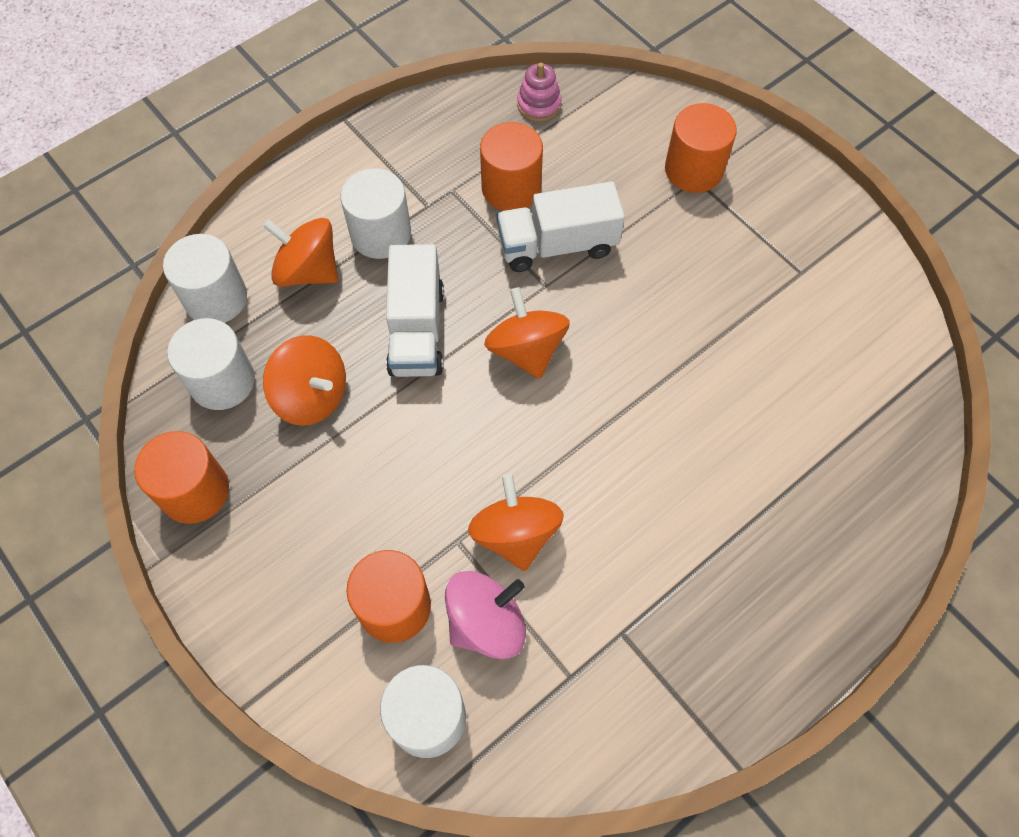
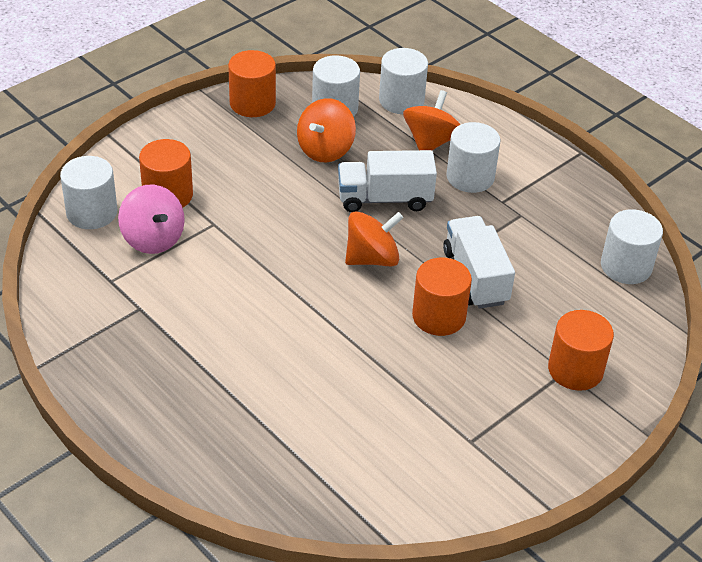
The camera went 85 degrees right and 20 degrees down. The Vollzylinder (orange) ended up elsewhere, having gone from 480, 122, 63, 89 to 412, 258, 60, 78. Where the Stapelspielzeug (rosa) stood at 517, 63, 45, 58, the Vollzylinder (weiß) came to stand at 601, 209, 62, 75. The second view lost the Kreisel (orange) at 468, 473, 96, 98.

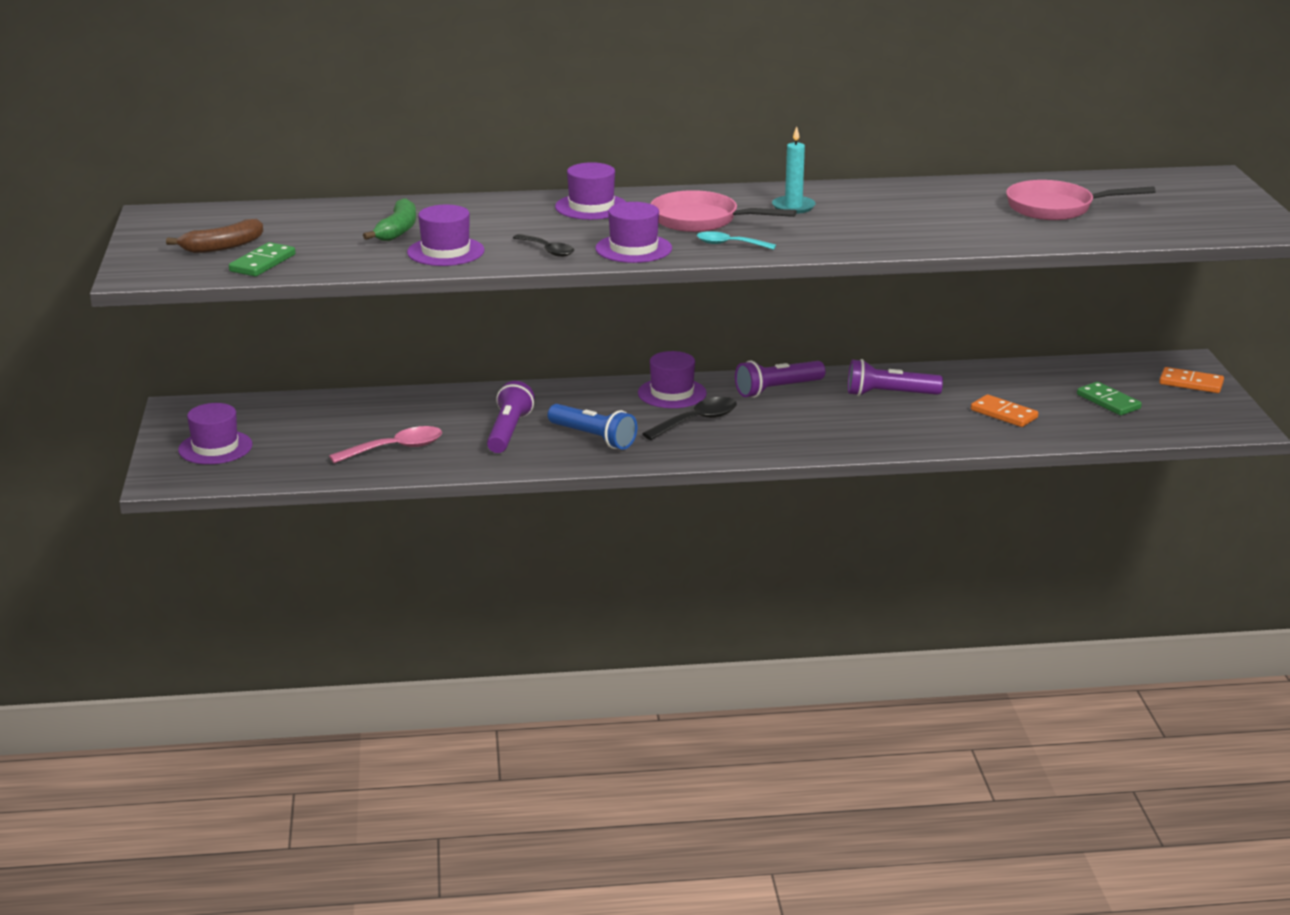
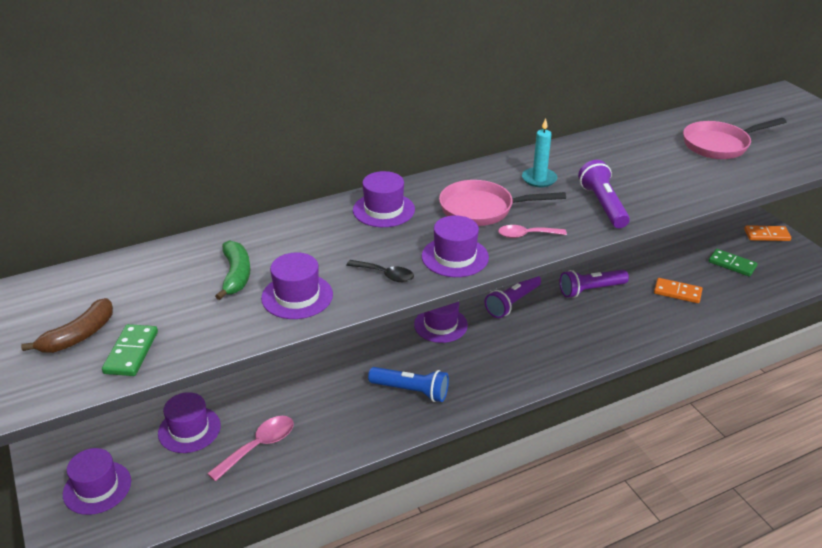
The camera went 20 degrees left and 10 degrees up. The second view gained the Hut (lila) at 158, 392, 63, 61. What was the Löffel (türkis) at 697, 231, 79, 19 turned into the Löffel (rosa) at 498, 225, 69, 13. The Taschenlampe (lila) ended up elsewhere, having gone from 487, 381, 48, 72 to 578, 160, 52, 68. The second view lost the Löffel (schwarz) at 642, 397, 95, 43.

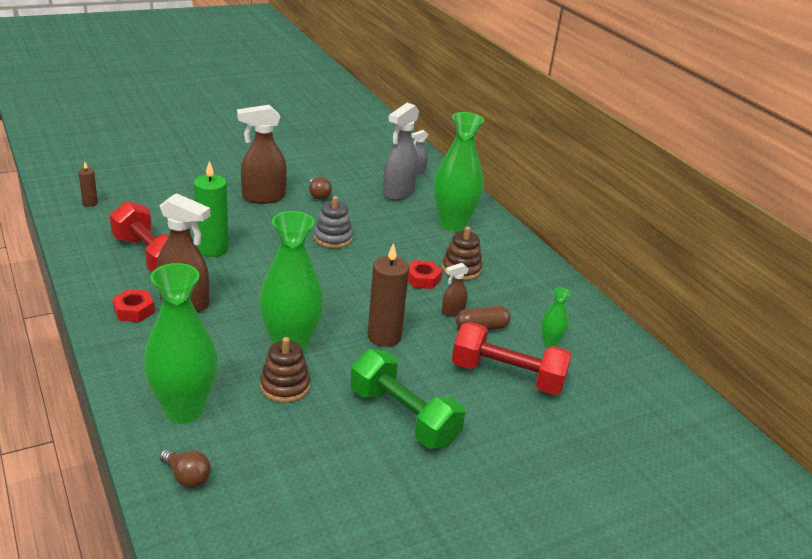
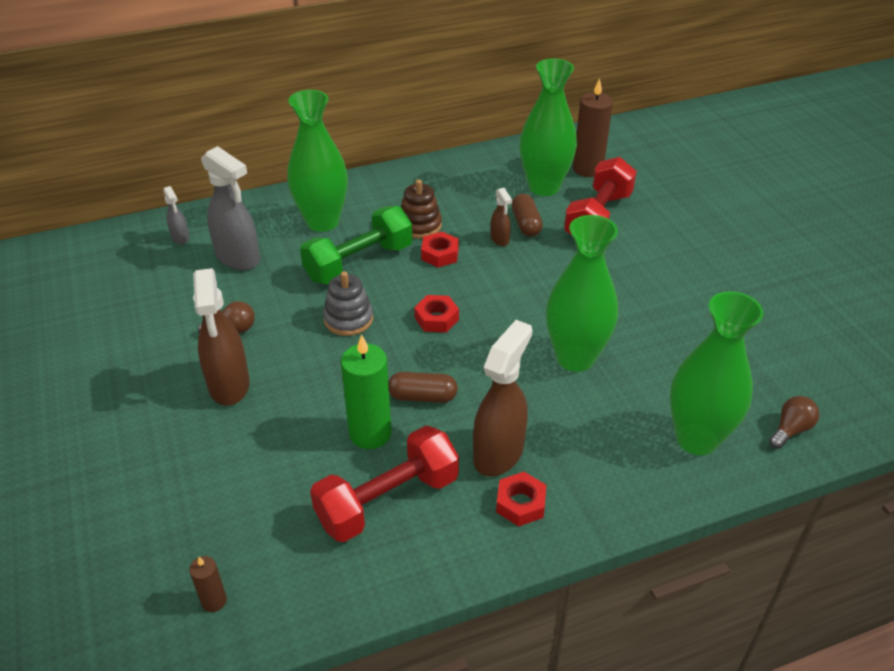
The camera went 80 degrees left and 10 degrees up. The Hantel (grün) ended up elsewhere, having gone from 350, 349, 115, 100 to 300, 206, 112, 78. The second view gained the Kapsel (braun) at 388, 372, 70, 31. The second view gained the Sechskantmutter (rot) at 414, 295, 45, 38. The size of the Vase (grün) at 541, 287, 30, 60 changed by a factor of 2.23. The Kerze (braun) ended up elsewhere, having gone from 368, 243, 41, 104 to 573, 78, 40, 99. The second view lost the Stapelspielzeug (braun) at 260, 337, 50, 66.

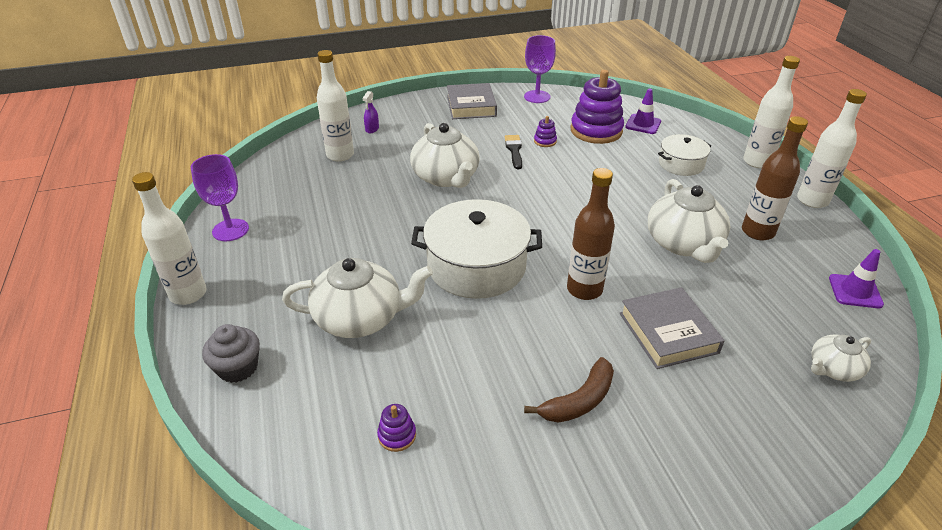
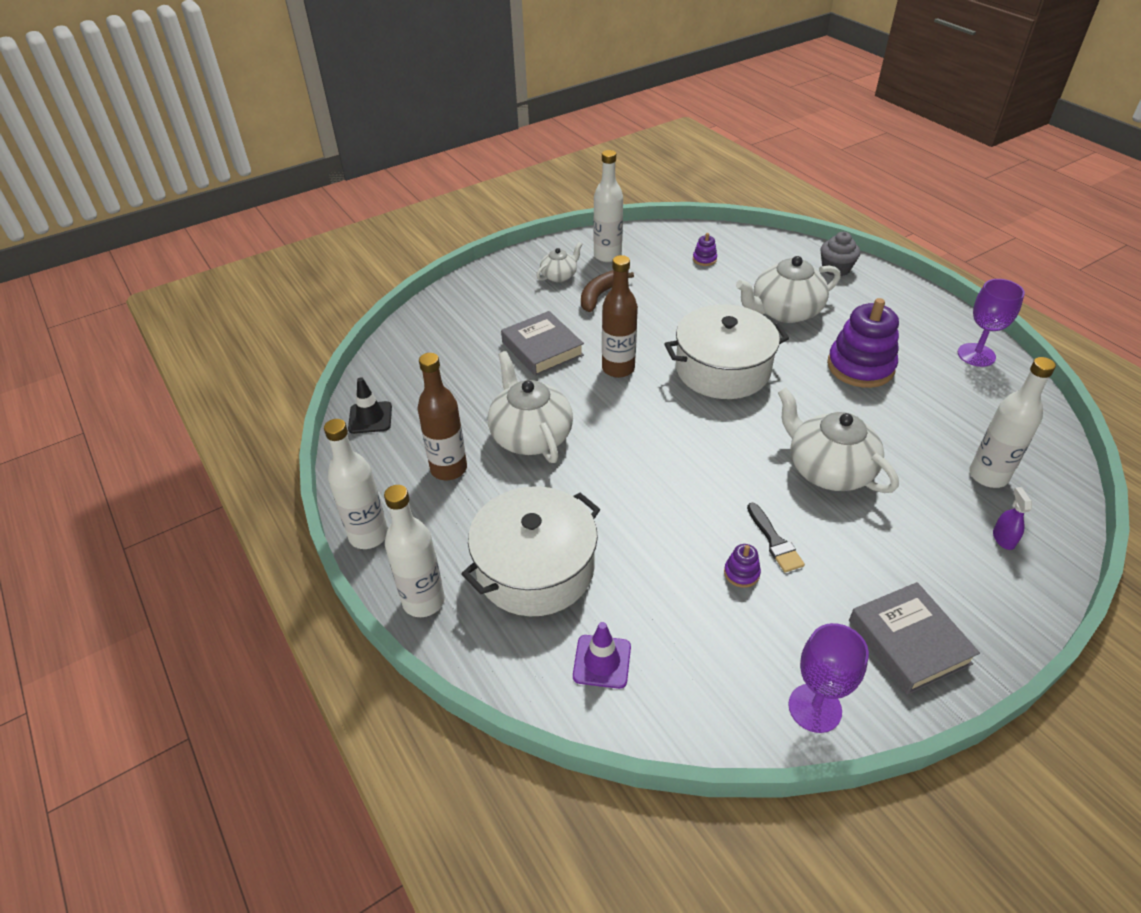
The camera went 165 degrees right and 5 degrees up. What was the Leitkegel (lila) at 829, 249, 55, 59 turned into the Leitkegel (schwarz) at 348, 377, 44, 57. The size of the Kochtopf (weiß) at 658, 134, 53, 42 changed by a factor of 1.80. The Teekanne (weiß) ended up elsewhere, having gone from 811, 335, 60, 47 to 536, 242, 46, 40. The Flasche (weiß) ended up elsewhere, having gone from 132, 172, 75, 133 to 593, 150, 30, 112. The Stapelspielzeug (lila) ended up elsewhere, having gone from 570, 70, 54, 74 to 827, 298, 72, 90.

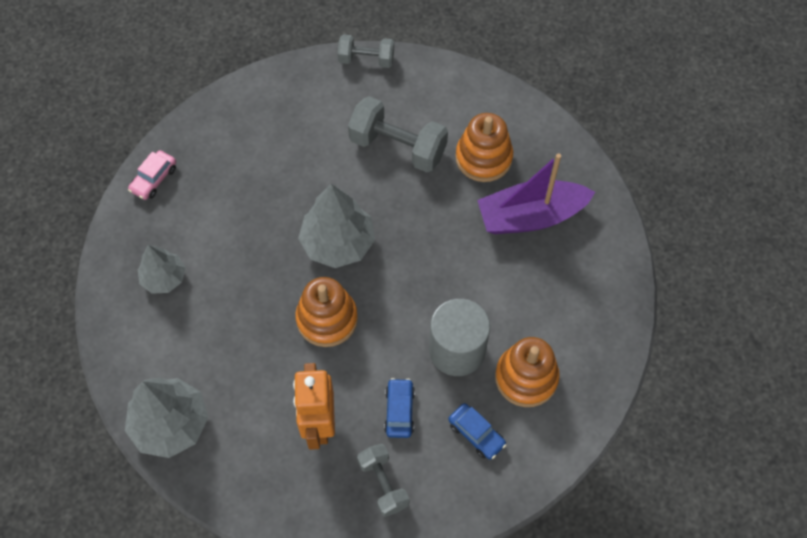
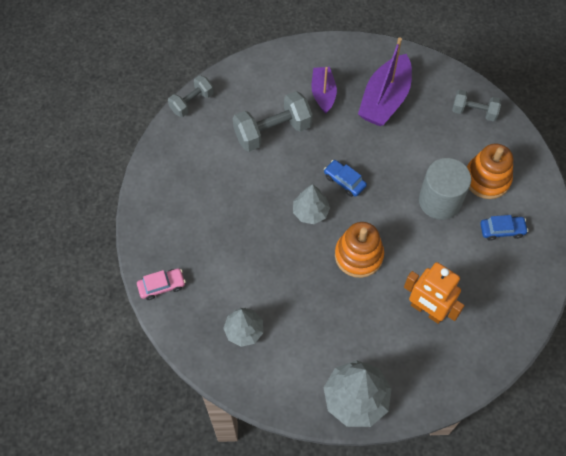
The camera went 50 degrees left and 0 degrees up. The Auto (rosa) at 128, 150, 48, 50 ended up facing another way, 90 degrees counterclockwise from before. The size of the Baum (grau) at 298, 184, 77, 84 changed by a factor of 0.62. Where the Stapelspielzeug (orange) stood at 455, 113, 58, 69, the Boot (lila) came to stand at 312, 67, 25, 47. The Auto (blau) ended up elsewhere, having gone from 384, 378, 31, 60 to 324, 160, 43, 37. The Hantel (grau) ended up elsewhere, having gone from 357, 444, 52, 73 to 452, 89, 49, 33.

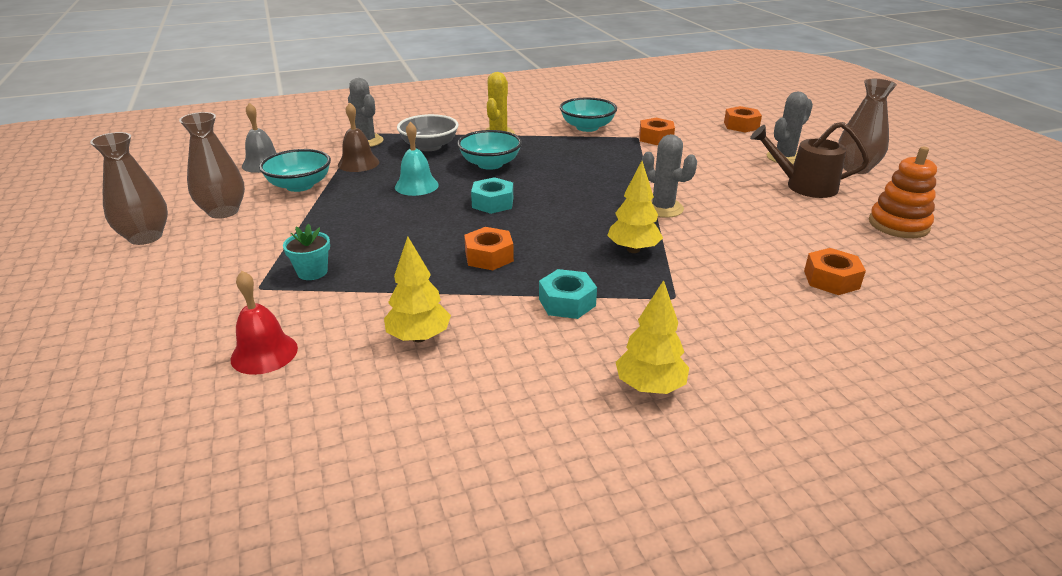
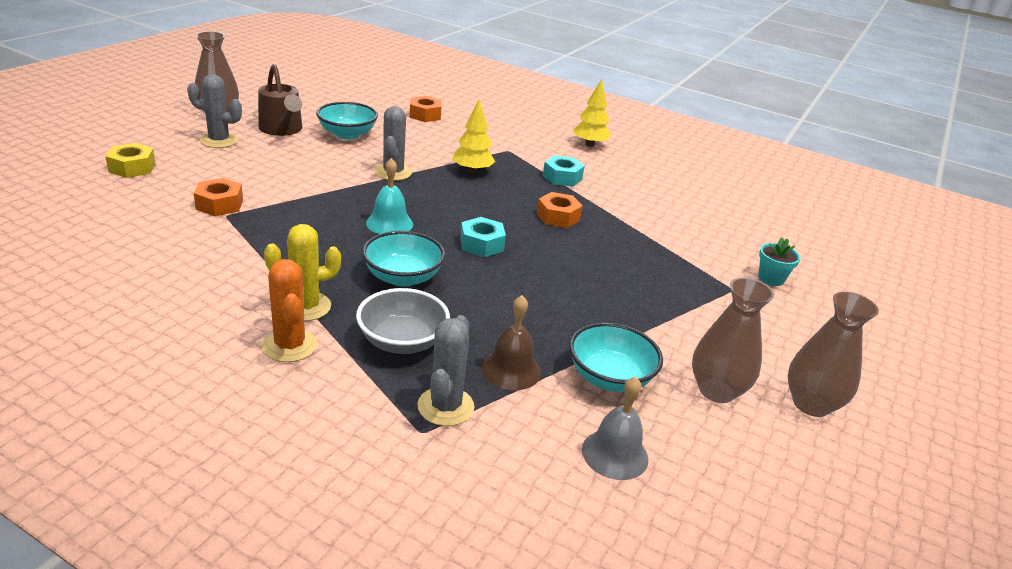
The camera went 135 degrees left and 0 degrees up. What was the Sechskantmutter (orange) at 724, 106, 38, 26 turned into the Sechskantmutter (gelb) at 105, 143, 51, 35. The second view gained the Kaktus (orange) at 262, 259, 55, 103. The Schüssel (türkis) ended up elsewhere, having gone from 560, 98, 57, 34 to 316, 102, 62, 37. The Glocke (türkis) ended up elsewhere, having gone from 395, 122, 44, 74 to 366, 158, 47, 76. The Blumentopf (türkis) ended up elsewhere, having gone from 283, 224, 47, 56 to 758, 237, 43, 49. The second view lost the Glocke (rot) at 231, 271, 67, 104. The second view lost the Baum (gelb) at 384, 236, 67, 106. The second view lost the Stapelspielzeug (orange) at 869, 147, 68, 91.

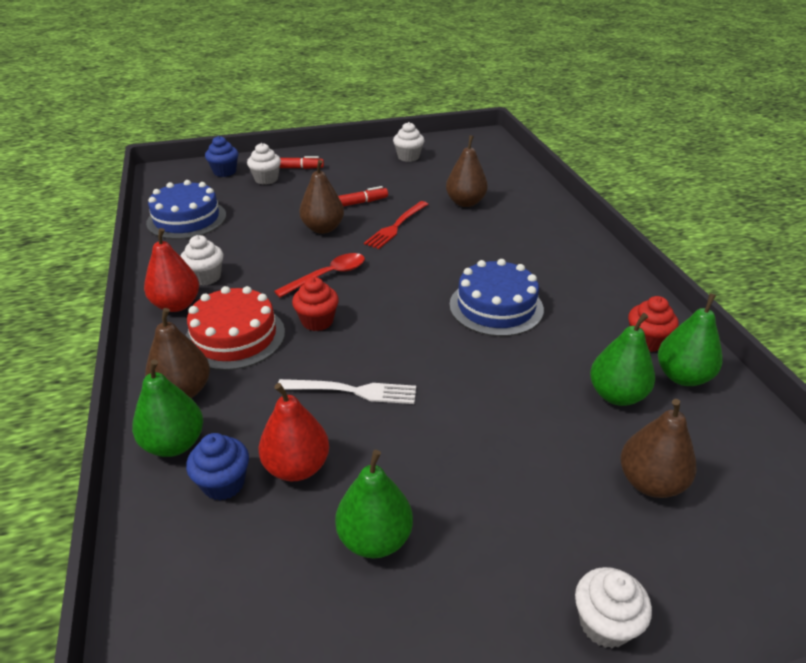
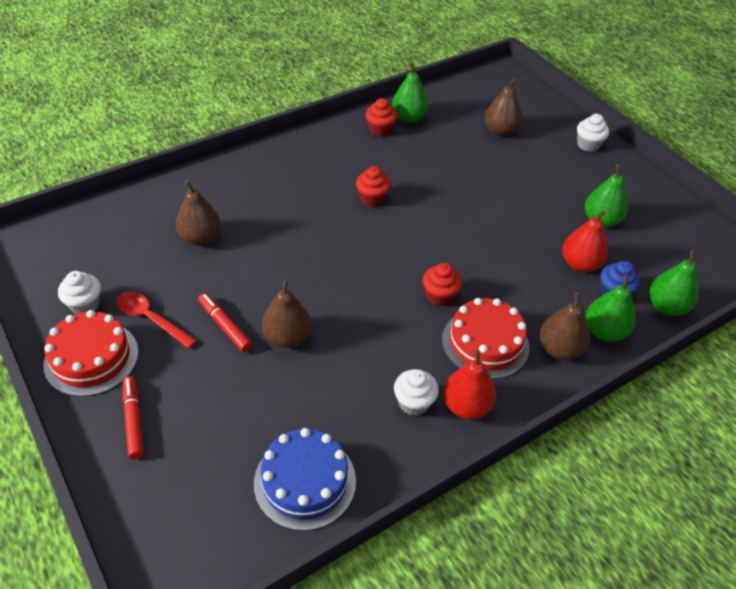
The camera went 110 degrees left and 10 degrees up. The second view gained the Kuchen (rot) at 44, 310, 95, 87. The Löffel (rot) ended up elsewhere, having gone from 274, 253, 91, 44 to 117, 292, 80, 57. Where the Kuchen (blau) stood at 449, 259, 95, 78, the Muffin (rot) came to stand at 356, 166, 35, 41. The Birne (grün) ended up elsewhere, having gone from 590, 313, 65, 93 to 649, 250, 50, 66. The second view lost the Muffin (blau) at 205, 136, 33, 41. The second view lost the Muffin (weiß) at 247, 143, 34, 42. The second view lost the Gabel (weiß) at 278, 379, 138, 25. The second view lost the Gabel (rot) at 364, 201, 64, 48.

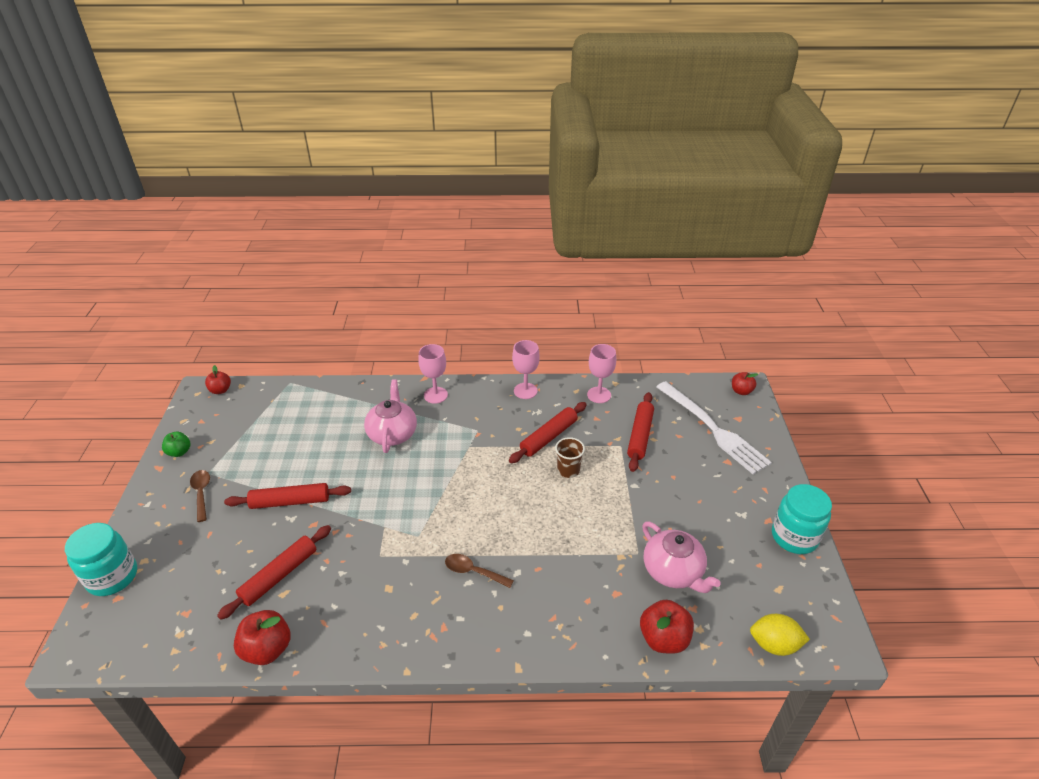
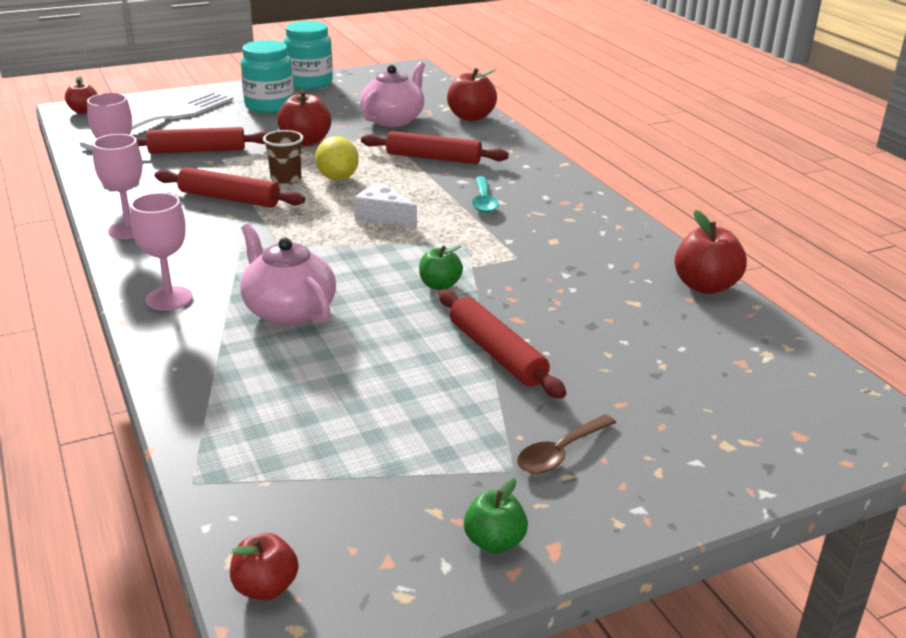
The camera went 115 degrees left and 10 degrees down. The Teekanne (rosa) at 364, 379, 53, 74 ended up facing another way, 75 degrees clockwise from before. The Einmachglas (türkis) ended up elsewhere, having gone from 65, 523, 72, 73 to 241, 40, 53, 73. The second view gained the Apfel (rot) at 277, 90, 54, 56. The Zitrone (gelb) ended up elsewhere, having gone from 750, 614, 60, 42 to 315, 136, 44, 45. The second view gained the Käse (weiß) at 354, 183, 63, 45. The Nudelholz (rot) ended up elsewhere, having gone from 217, 525, 114, 95 to 361, 131, 148, 33. The second view gained the Apfel (grün) at 419, 245, 44, 45. What was the Löffel (braun) at 445, 554, 69, 34 turned into the Löffel (türkis) at 472, 176, 27, 37.

